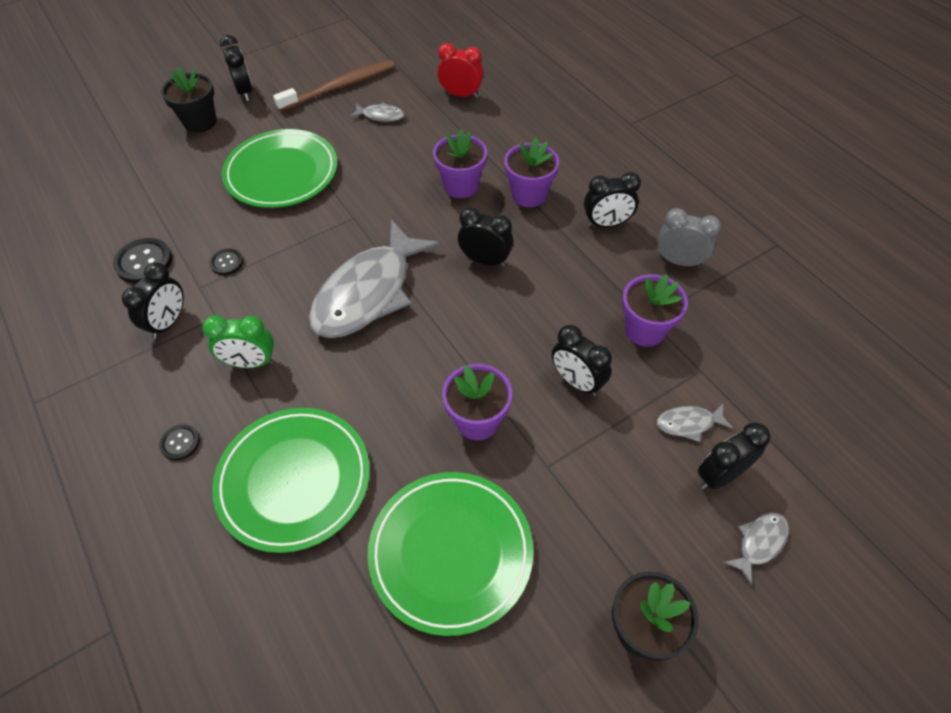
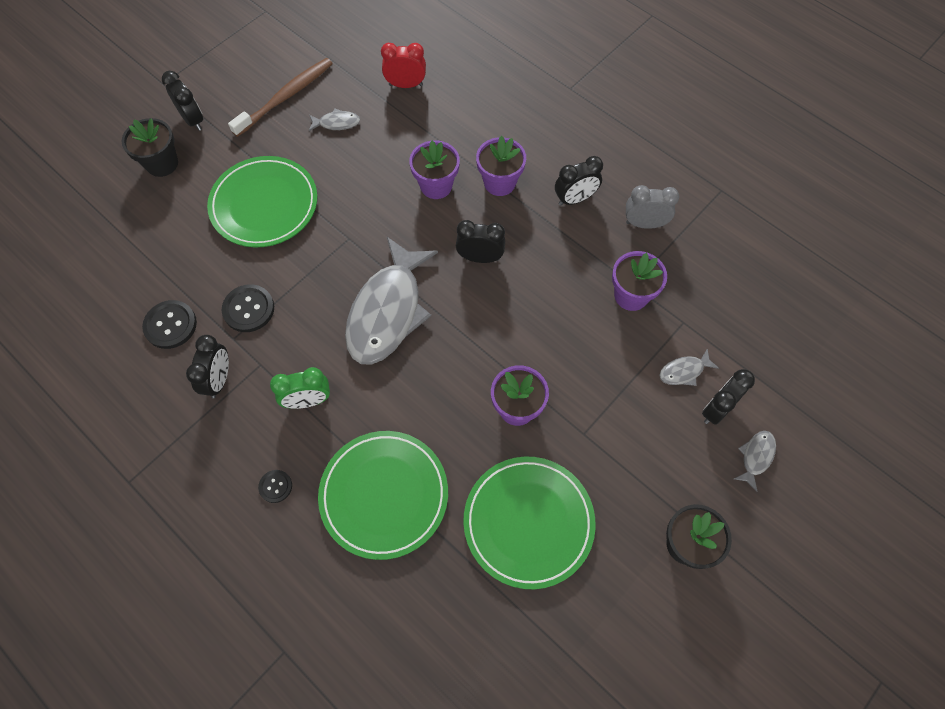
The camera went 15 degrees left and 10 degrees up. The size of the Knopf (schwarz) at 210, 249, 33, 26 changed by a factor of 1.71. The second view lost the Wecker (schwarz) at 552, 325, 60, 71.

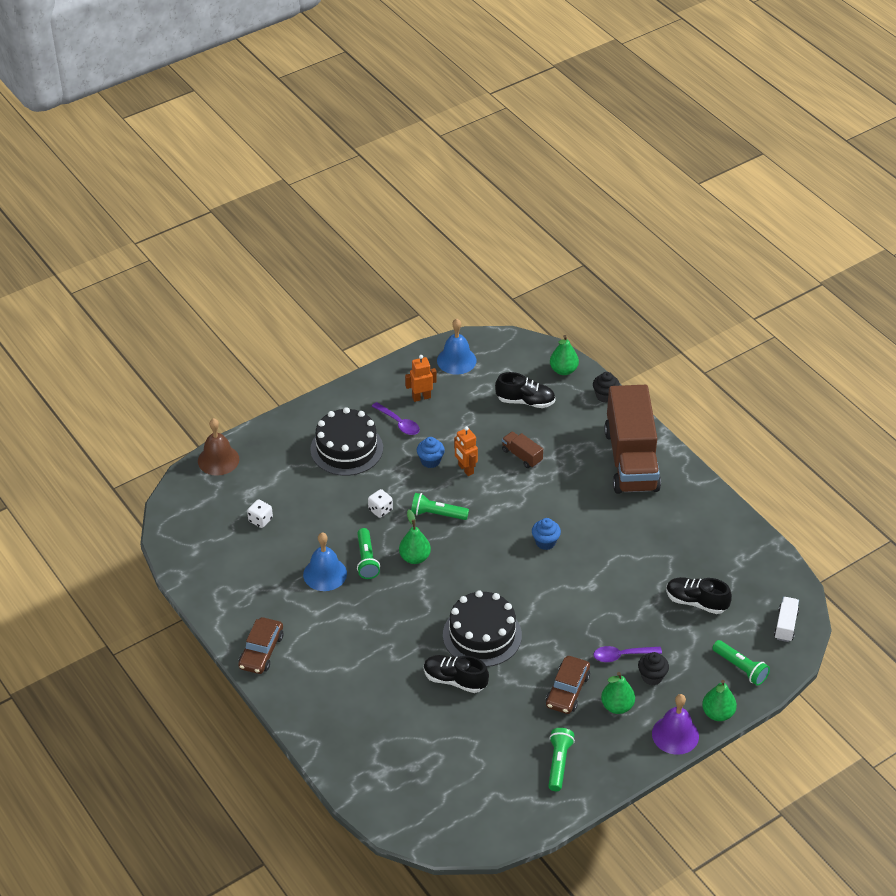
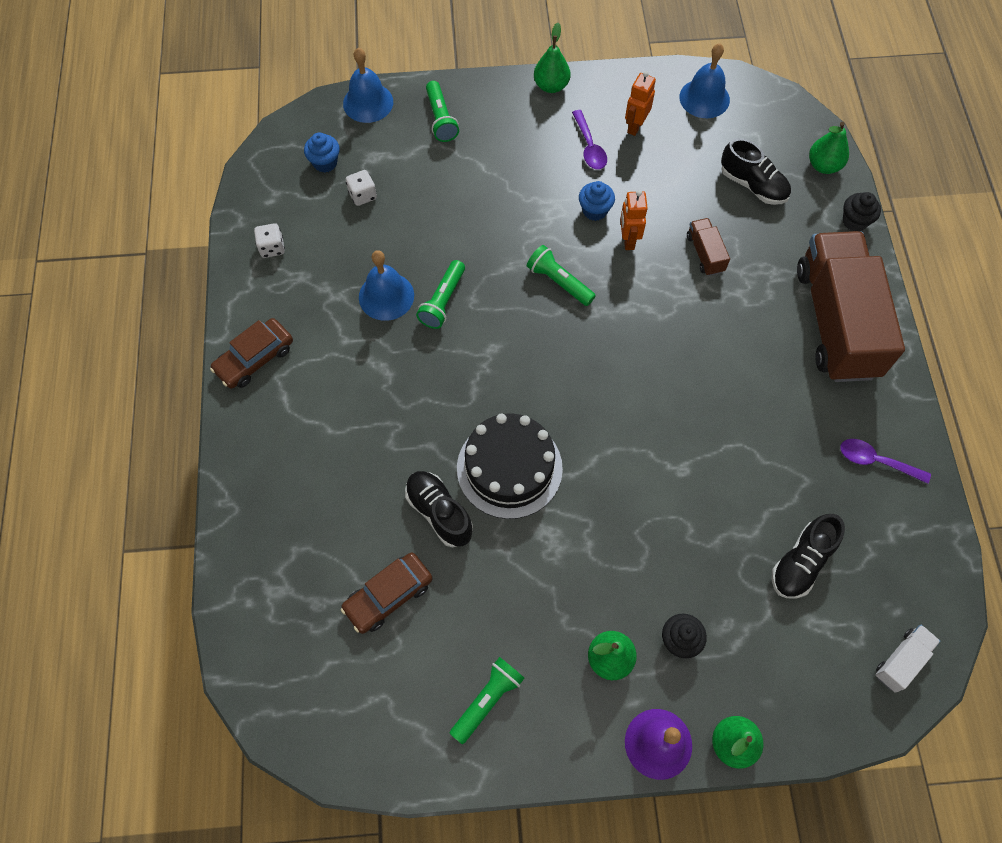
The camera went 30 degrees right and 20 degrees up. The Spielwürfel (weiß) ended up elsewhere, having gone from 368, 489, 25, 29 to 254, 223, 31, 35. The Muffin (blau) ended up elsewhere, having gone from 532, 518, 29, 32 to 304, 132, 36, 41. The Auto (braun) ended up elsewhere, having gone from 546, 656, 44, 58 to 341, 552, 92, 82. What was the Glocke (braun) at 198, 418, 41, 58 turned into the Glocke (blau) at 343, 48, 50, 75. The Taschenlampe (grün) ended up elsewhere, having gone from 712, 640, 58, 46 to 426, 81, 33, 61. The Birne (grün) ended up elsewhere, having gone from 399, 510, 32, 54 to 534, 23, 37, 70. The Roboter (orange) at 405, 355, 32, 47 ended up facing another way, 75 degrees counterclockwise from before. The Schuh (schwarz) at 666, 577, 66, 37 ended up facing another way, 105 degrees counterclockwise from before. The Lastwagen (braun) at 604, 385, 57, 109 ended up facing another way, 150 degrees clockwise from before. The Löffel (lila) ended up elsewhere, having gone from 594, 646, 68, 16 to 840, 439, 91, 45. The second view lost the Kuchen (schwarz) at 310, 407, 73, 69.

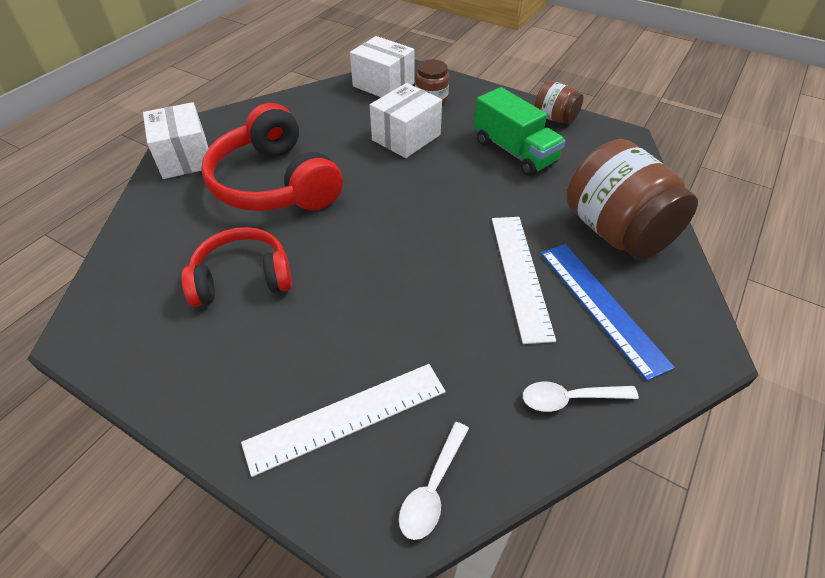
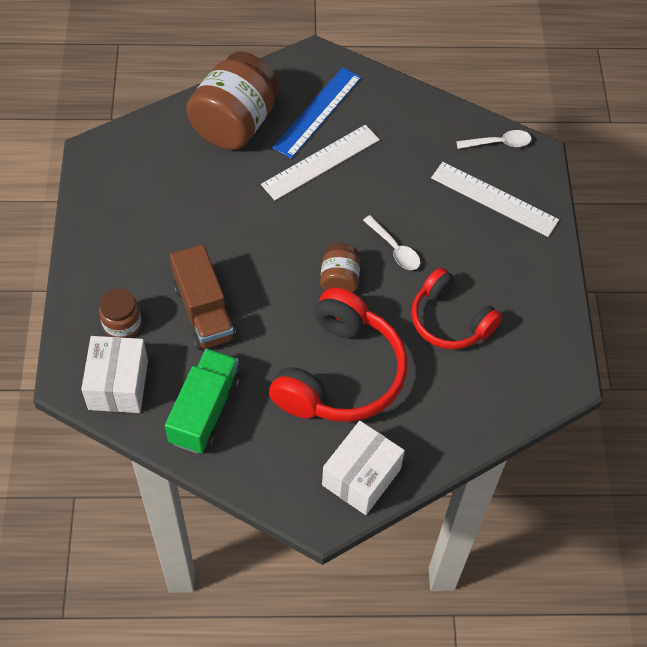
The camera went 125 degrees left and 10 degrees up. The Lastwagen (grün) ended up elsewhere, having gone from 474, 87, 91, 89 to 165, 349, 75, 105. Where the Schachtel (weiß) stood at 370, 83, 72, 75, the Lastwagen (braun) came to stand at 170, 244, 66, 106. The Einmachglas (braun) ended up elsewhere, having gone from 535, 80, 48, 44 to 320, 243, 40, 50. The Löffel (weiß) ended up elsewhere, having gone from 523, 381, 116, 31 to 363, 215, 57, 55.

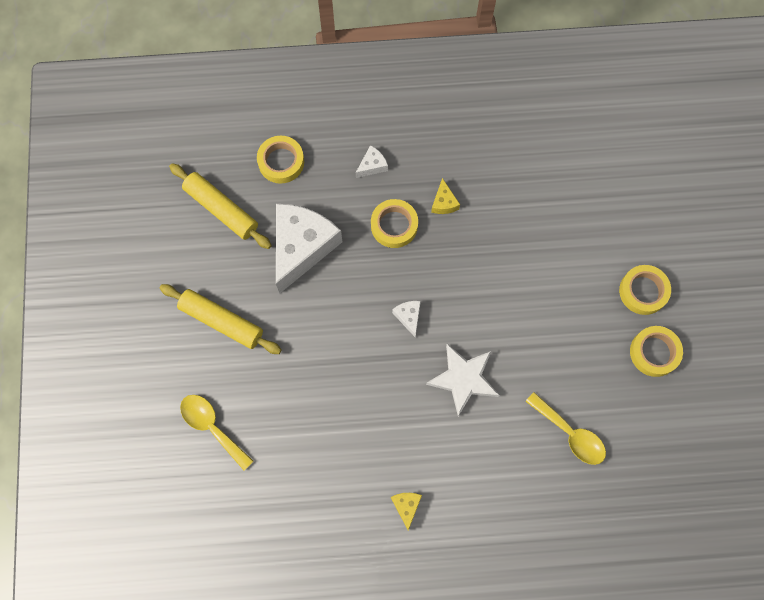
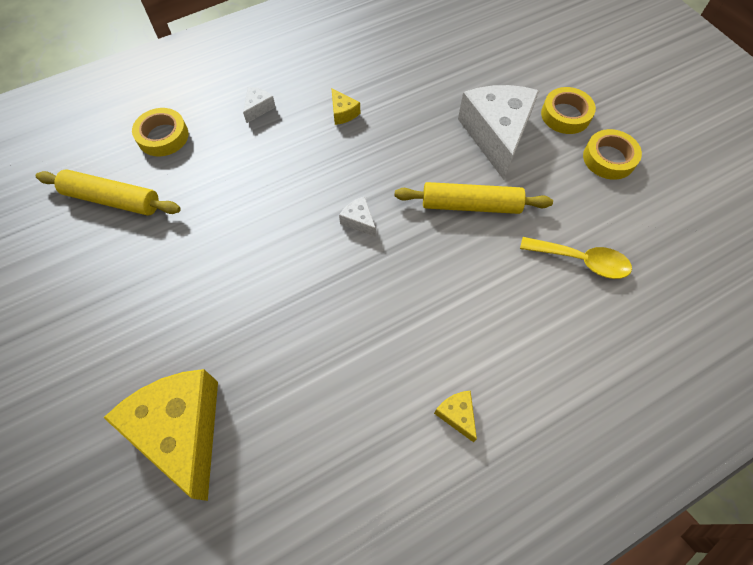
The camera went 25 degrees left and 10 degrees down. Where the Löffel (gelb) stood at 180, 395, 74, 75, the Käse (gelb) came to stand at 104, 369, 114, 132. The Nudelholz (gelb) ended up elsewhere, having gone from 160, 284, 122, 70 to 394, 182, 159, 32. The Käse (weiß) ended up elsewhere, having gone from 276, 204, 66, 89 to 458, 85, 81, 95. The second view lost the Klebeband (gelb) at 371, 199, 47, 49. The second view lost the Stern (weiß) at 426, 344, 73, 72.

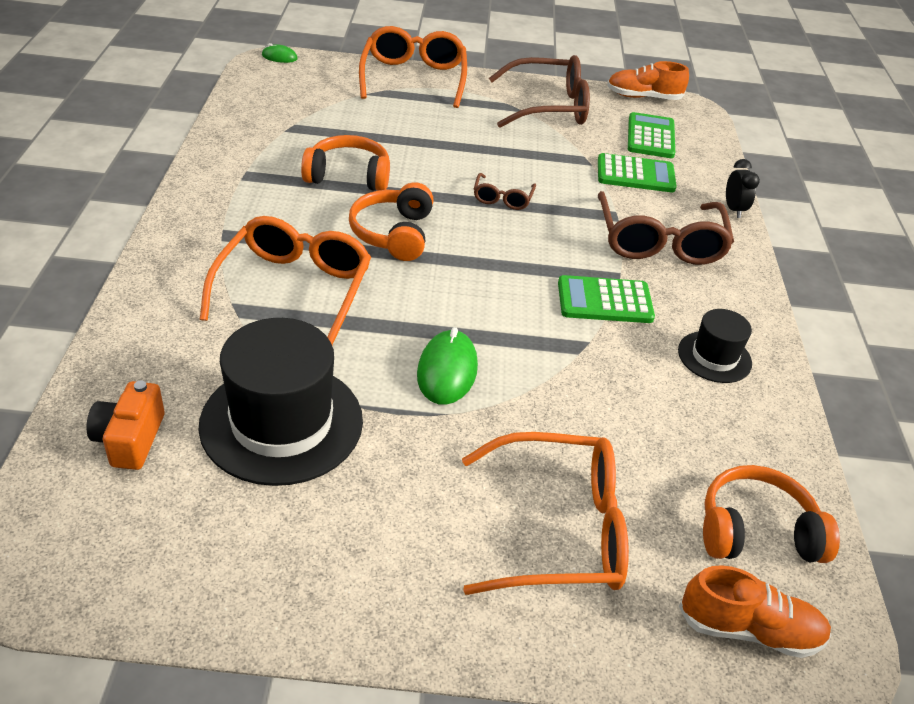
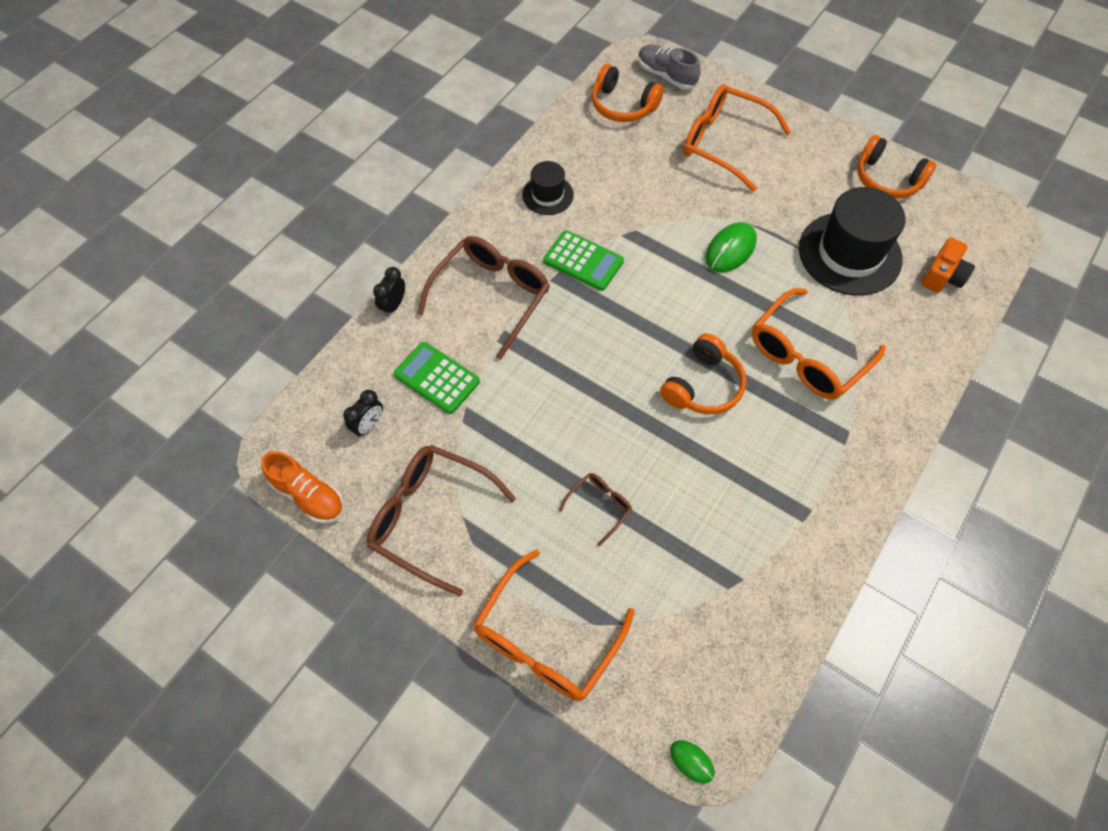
The camera went 145 degrees left and 20 degrees up. Where the Taschenrechner (grün) stood at 628, 112, 47, 46, the Wecker (schwarz) came to stand at 343, 390, 40, 47. The Brille (braun) ended up elsewhere, having gone from 474, 173, 62, 37 to 558, 473, 74, 73. What was the Schuh (orange) at 679, 565, 152, 93 turned into the Schuh (grau) at 638, 44, 62, 46. The Kopfhörer (orange) ended up elsewhere, having gone from 301, 135, 89, 56 to 857, 135, 79, 64.

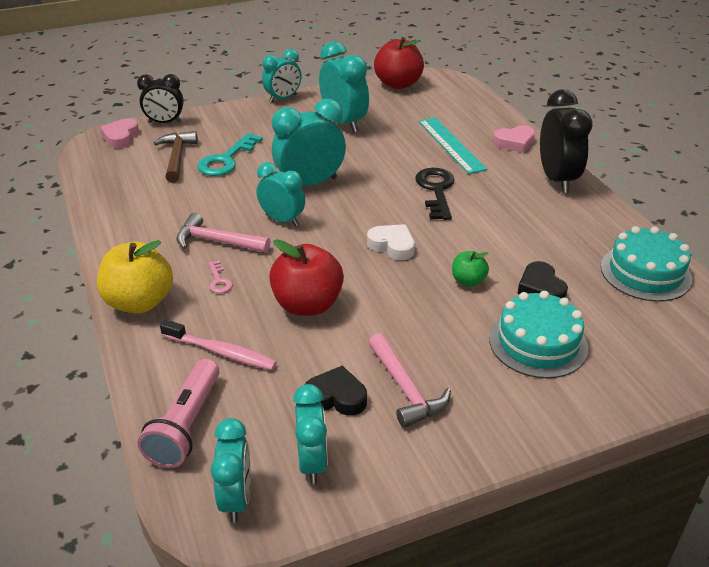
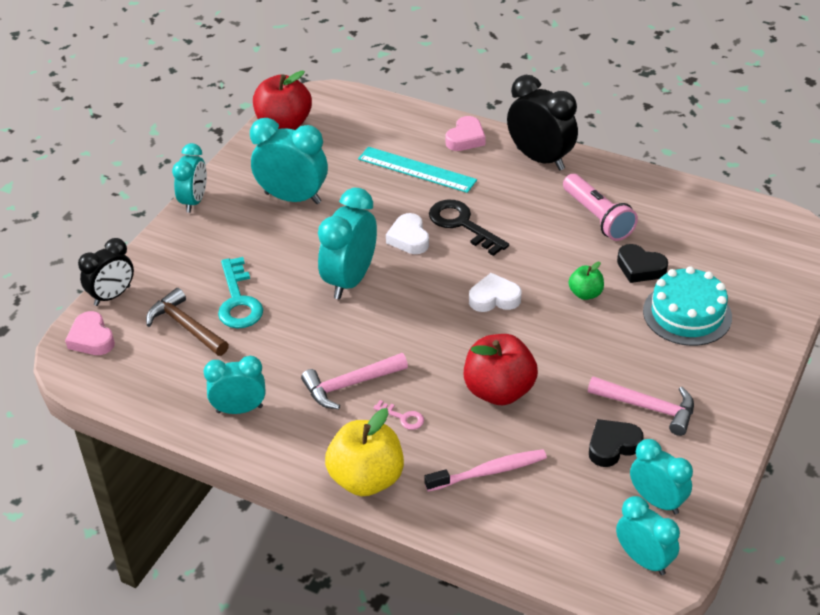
The camera went 40 degrees left and 5 degrees up. The Wecker (türkis) ended up elsewhere, having gone from 257, 162, 48, 64 to 203, 356, 62, 58. The second view gained the Herz (weiß) at 386, 213, 43, 41. The Taschenlampe (rosa) ended up elsewhere, having gone from 138, 359, 82, 109 to 563, 174, 75, 67. The second view lost the Kuchen (türkis) at 601, 226, 91, 76.

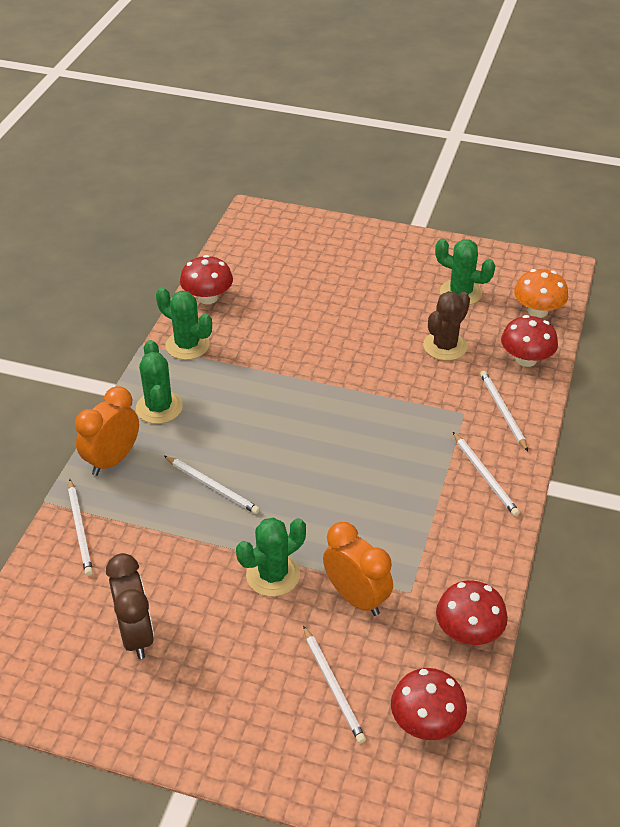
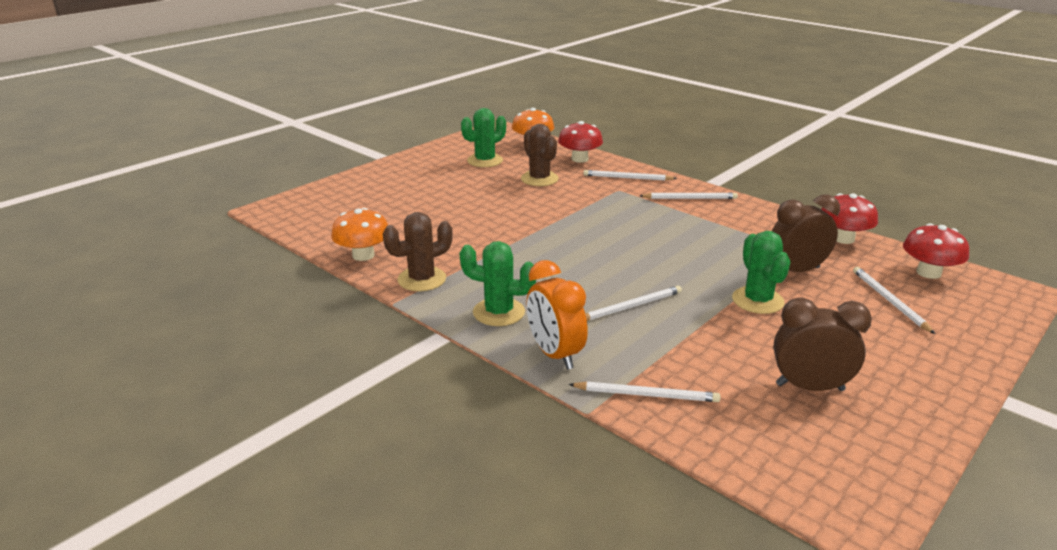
The camera went 65 degrees left and 15 degrees down. What was the Pilz (rot) at 180, 255, 53, 49 turned into the Pilz (orange) at 331, 208, 57, 53. What was the Kaktus (grün) at 156, 287, 56, 73 turned into the Kaktus (braun) at 383, 212, 70, 79. What was the Wecker (orange) at 323, 522, 70, 94 turned into the Wecker (braun) at 772, 194, 68, 78. The Bleistift (weiß) at 303, 626, 63, 118 ended up facing another way, 105 degrees counterclockwise from before.

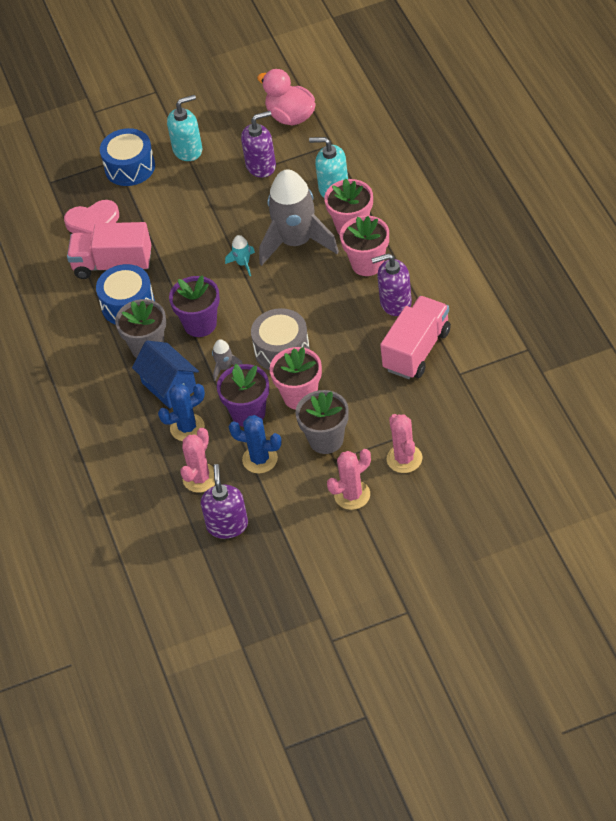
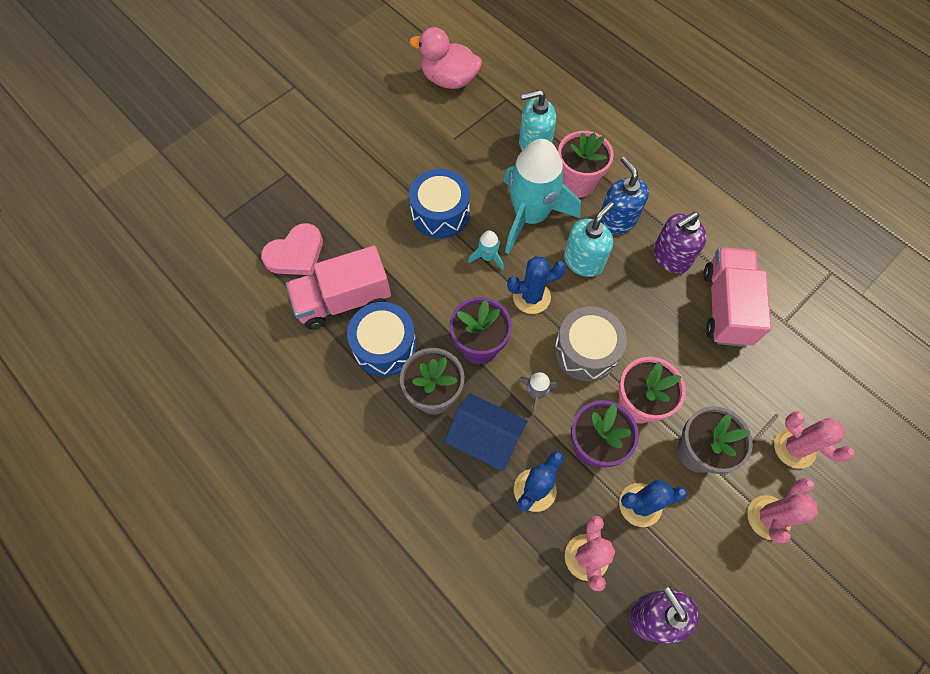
The camera went 30 degrees left and 15 degrees up. The Trommel (blau) ended up elsewhere, having gone from 100, 128, 55, 58 to 409, 169, 61, 70. What was the Rakete (grau) at 259, 169, 80, 97 turned into the Rakete (türkis) at 504, 139, 77, 115. The second view gained the Kaktus (blau) at 507, 256, 59, 58. The Seifenspender (türkis) ended up elsewhere, having gone from 167, 95, 35, 66 to 564, 202, 50, 75. Where the Blumentopf (rosa) stood at 340, 215, 49, 61, the Seifenspender (blau) came to stand at 601, 156, 48, 79. The second view lost the Seifenspender (lila) at 241, 111, 35, 67.

